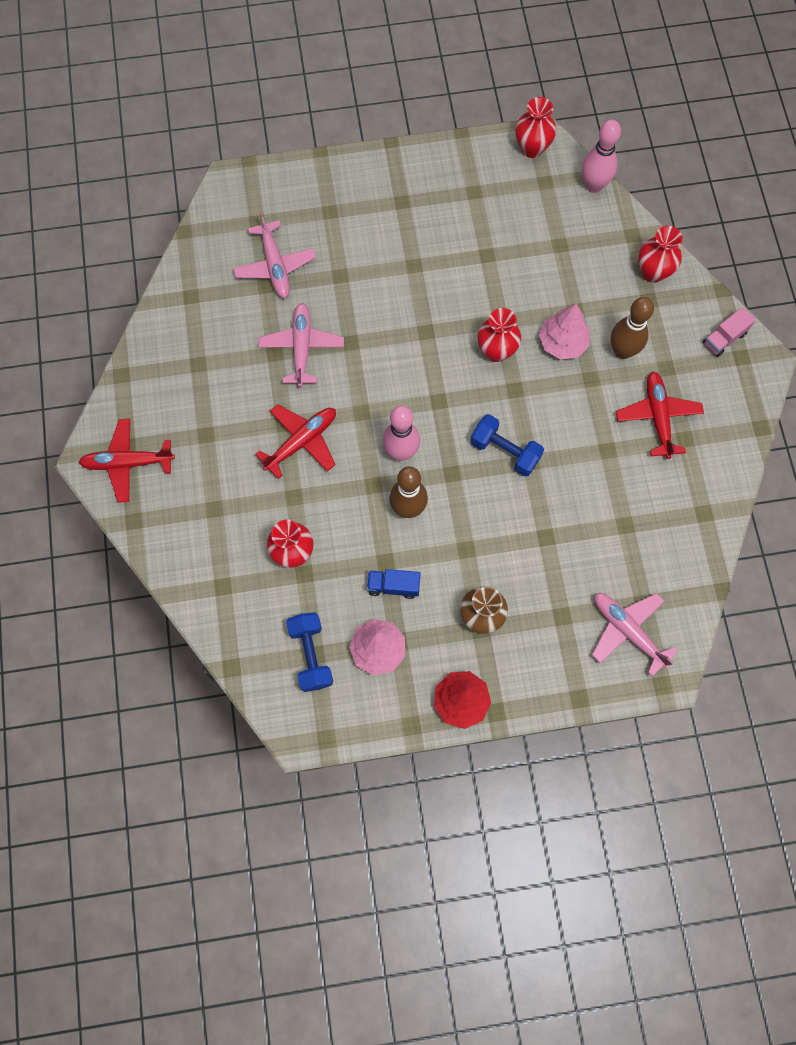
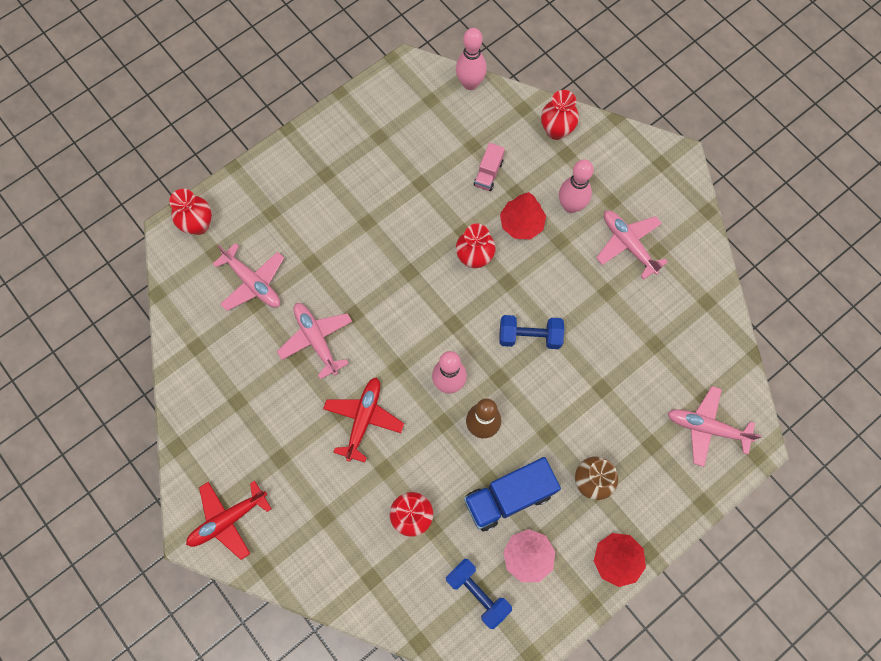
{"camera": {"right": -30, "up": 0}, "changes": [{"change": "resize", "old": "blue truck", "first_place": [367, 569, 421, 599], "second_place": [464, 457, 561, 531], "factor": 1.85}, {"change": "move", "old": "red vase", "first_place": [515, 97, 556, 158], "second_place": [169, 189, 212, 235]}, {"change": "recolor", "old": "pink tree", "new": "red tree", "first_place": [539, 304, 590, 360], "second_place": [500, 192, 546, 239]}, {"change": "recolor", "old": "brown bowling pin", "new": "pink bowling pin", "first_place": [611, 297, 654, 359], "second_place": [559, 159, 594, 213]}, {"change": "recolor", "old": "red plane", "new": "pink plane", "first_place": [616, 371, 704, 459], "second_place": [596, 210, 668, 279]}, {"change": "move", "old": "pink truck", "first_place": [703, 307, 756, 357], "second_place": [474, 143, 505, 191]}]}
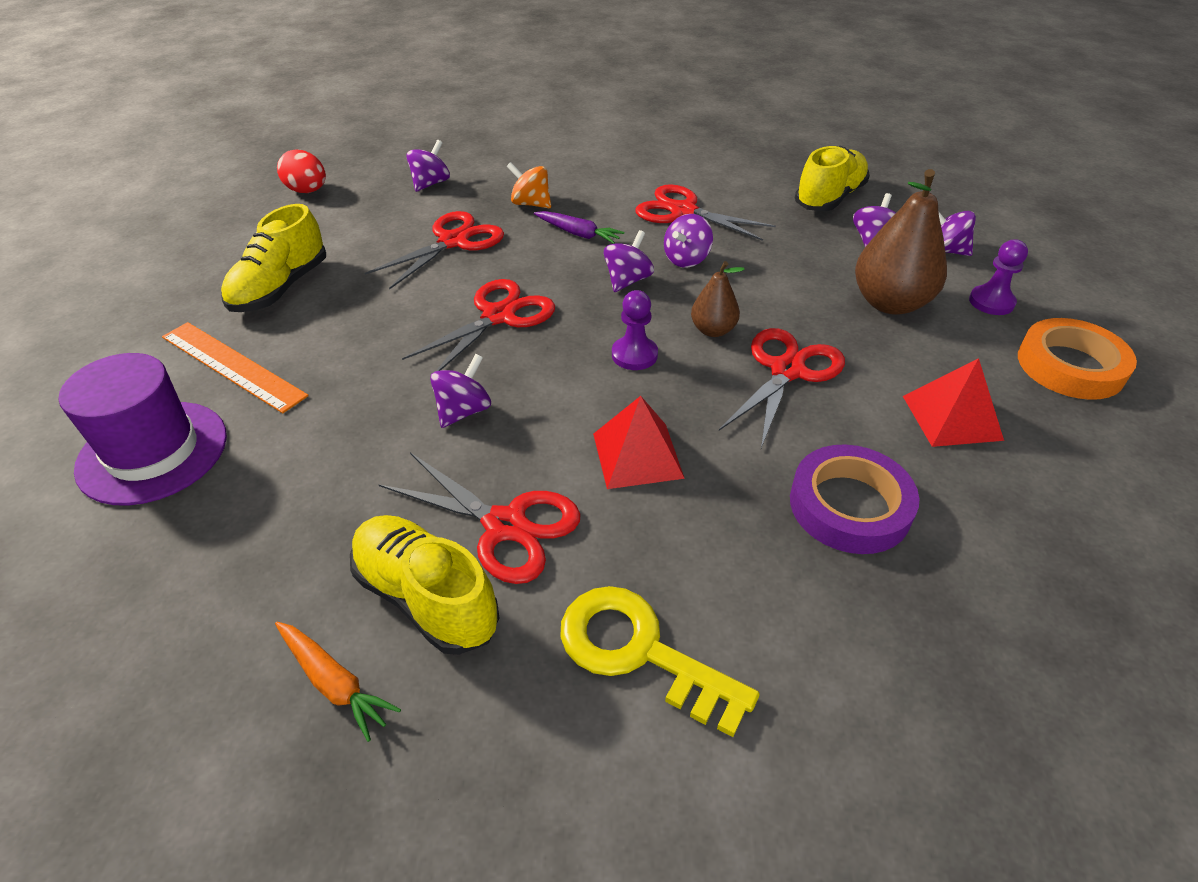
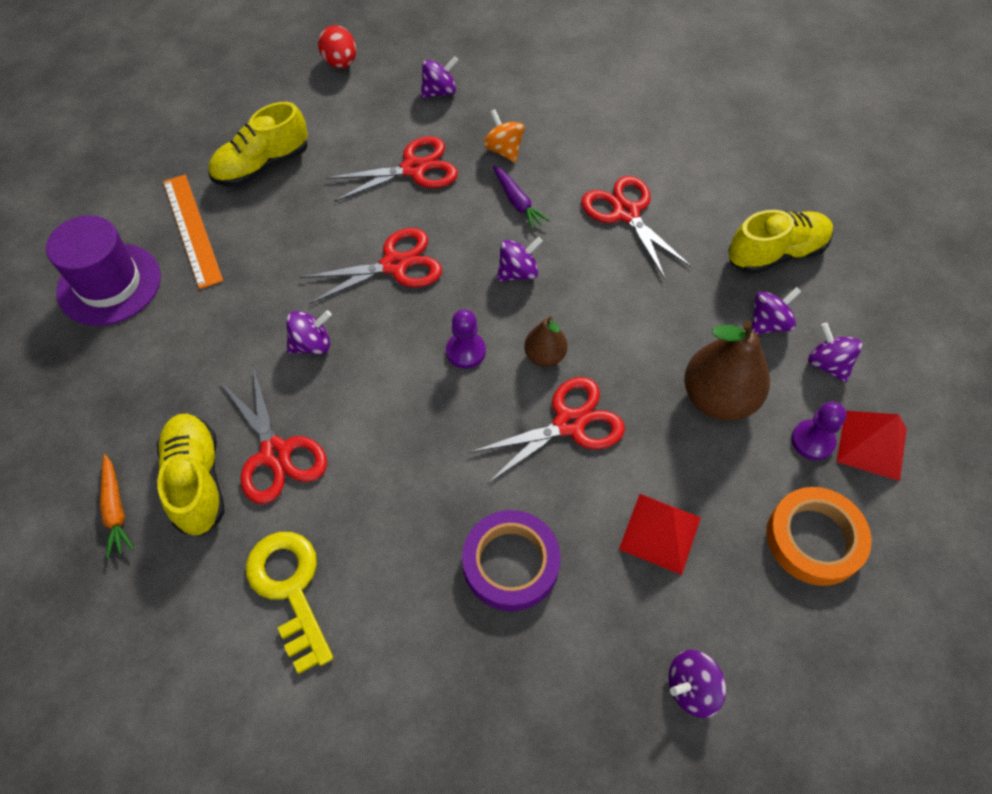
{"camera": {"right": 30, "up": 15}, "changes": [{"change": "move", "old": "red pyramid", "first_place": [593, 396, 685, 489], "second_place": [836, 411, 907, 481]}, {"change": "move", "old": "purple spinning top", "first_place": [664, 214, 713, 267], "second_place": [668, 650, 726, 718]}]}
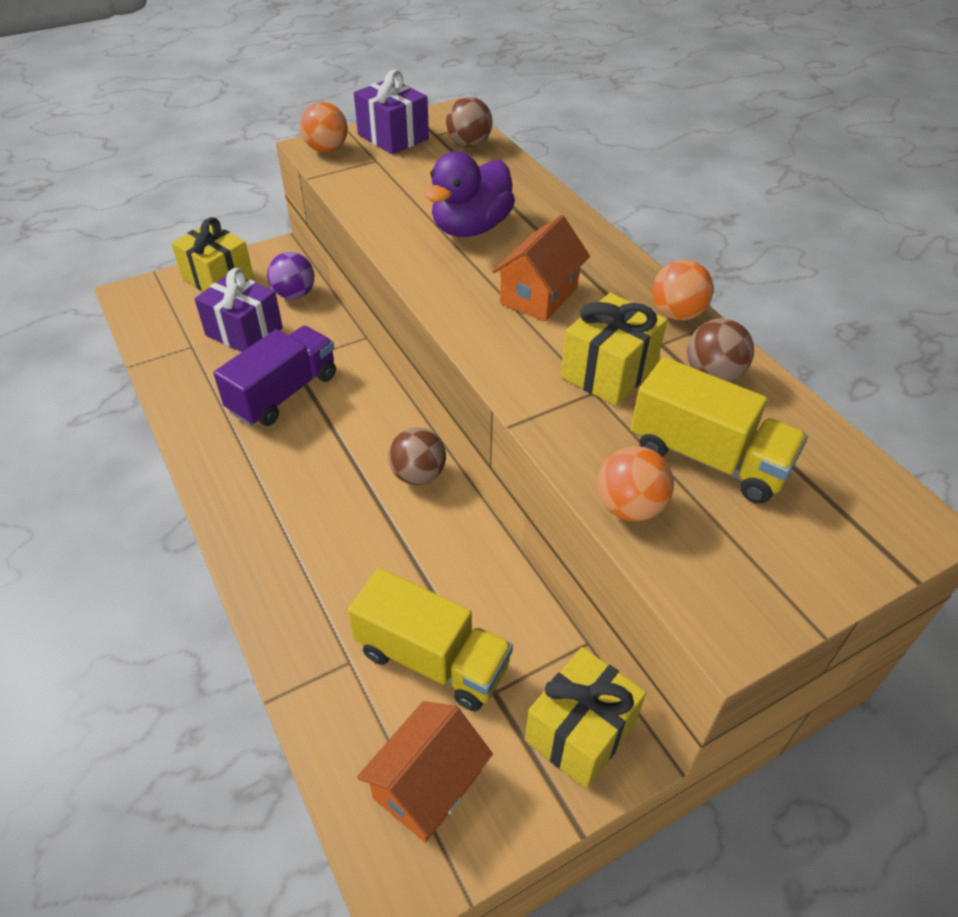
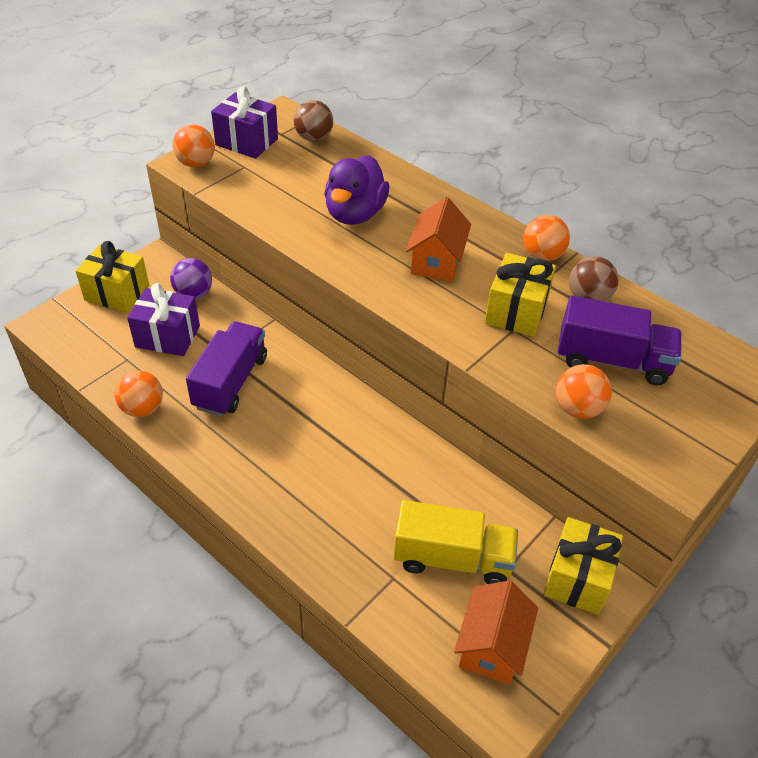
{"camera": {"right": -20, "up": 0}, "changes": [{"change": "delete", "old": "brown ball", "first_place": [388, 428, 446, 485]}, {"change": "recolor", "old": "yellow truck", "new": "purple truck", "first_place": [630, 357, 808, 504], "second_place": [558, 296, 682, 385]}, {"change": "insert", "new": "orange ball", "second_place": [114, 371, 163, 417]}]}
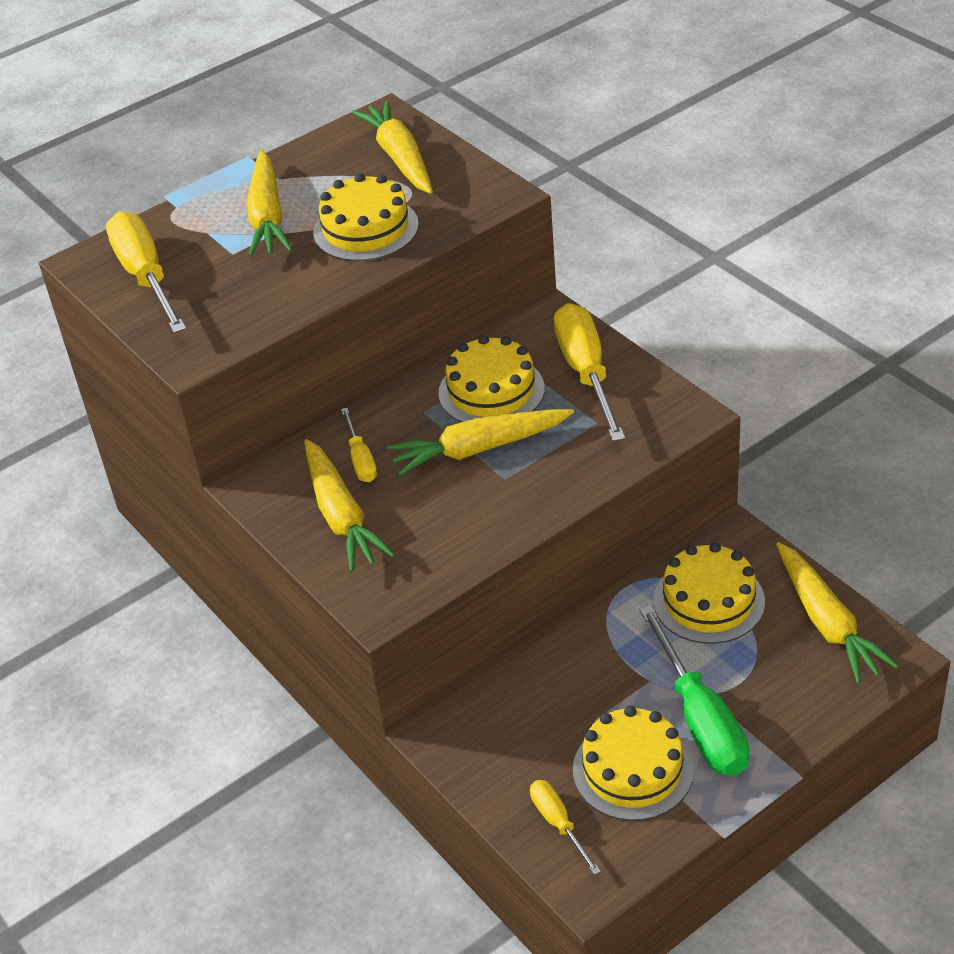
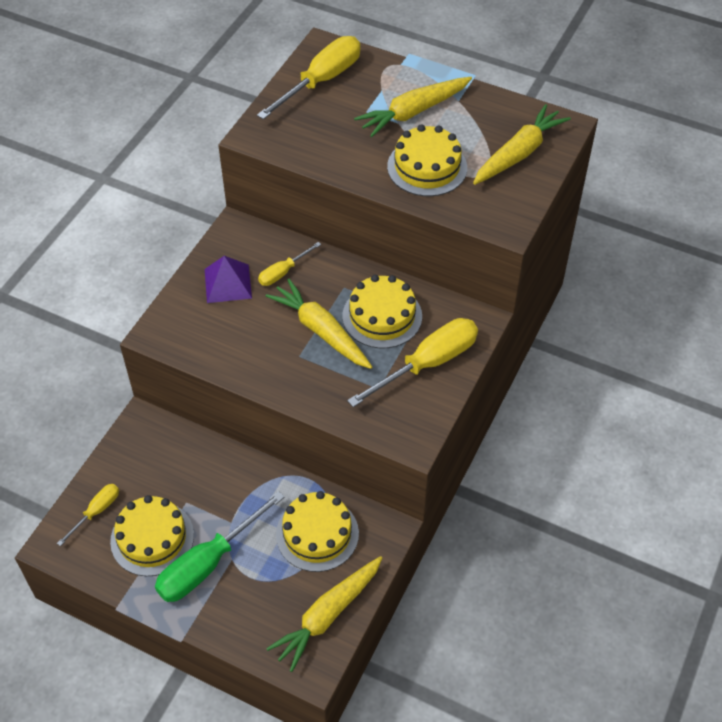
{"camera": {"right": 60, "up": 10}, "changes": [{"change": "replace", "old": "yellow carrot", "new": "purple pyramid", "first_place": [304, 439, 395, 572], "second_place": [205, 256, 252, 303]}]}
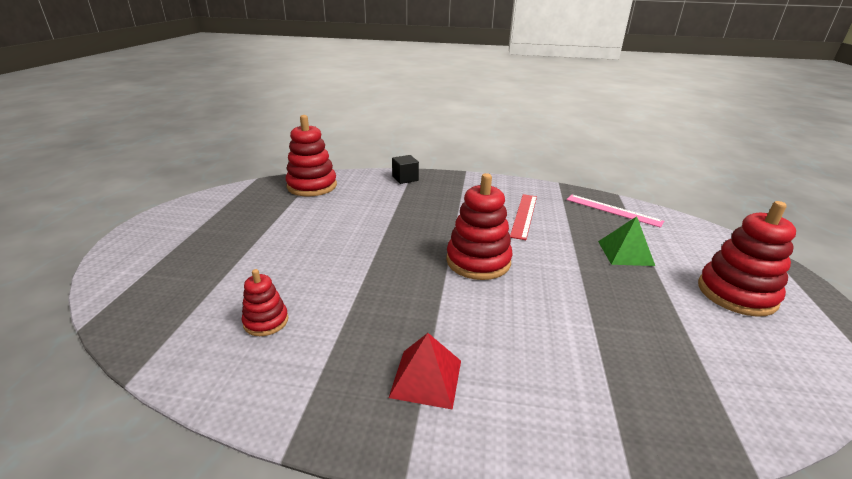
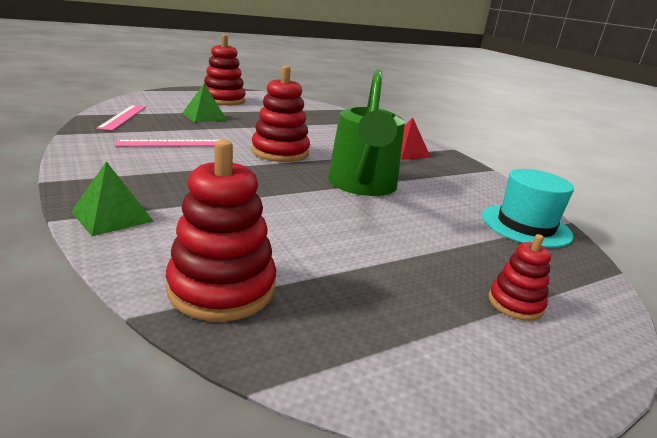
{"camera": {"right": -130, "up": -5}, "changes": [{"change": "move", "old": "red stacking toy", "first_place": [242, 269, 288, 336], "second_place": [488, 234, 551, 321]}, {"change": "replace", "old": "black cube", "new": "green pyramid", "first_place": [392, 155, 419, 184], "second_place": [71, 161, 154, 236]}, {"change": "recolor", "old": "red ruler", "new": "pink ruler", "first_place": [510, 194, 537, 240], "second_place": [115, 140, 218, 147]}, {"change": "insert", "new": "green watering can", "second_place": [328, 70, 405, 196]}, {"change": "insert", "new": "turquoise hat", "second_place": [482, 169, 574, 248]}]}
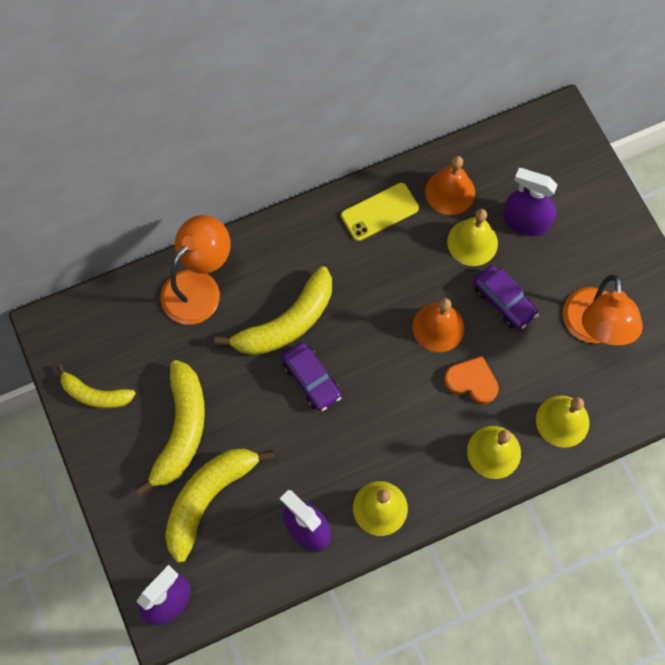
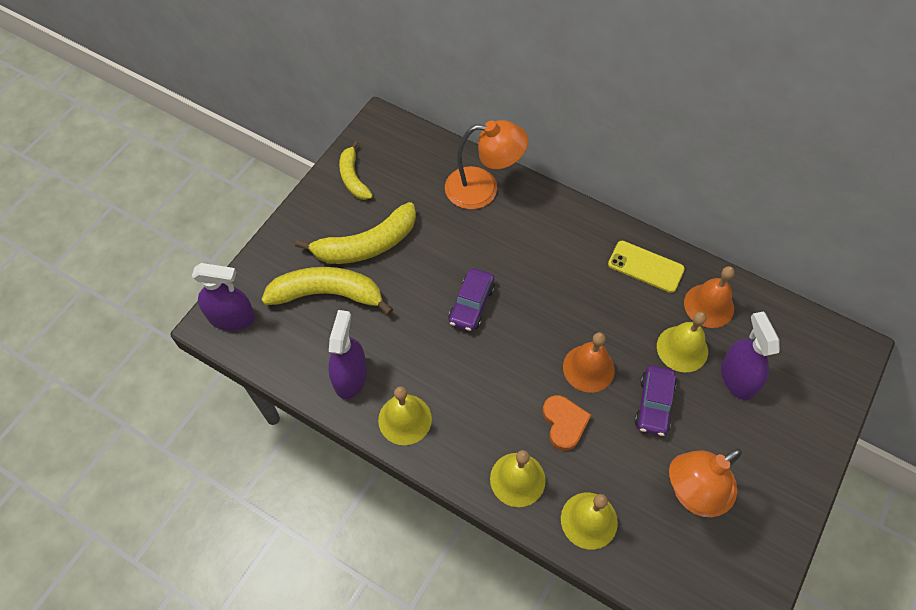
{"camera": {"right": 55, "up": -10}, "changes": [{"change": "delete", "old": "yellow banana", "first_place": [214, 266, 332, 355]}]}
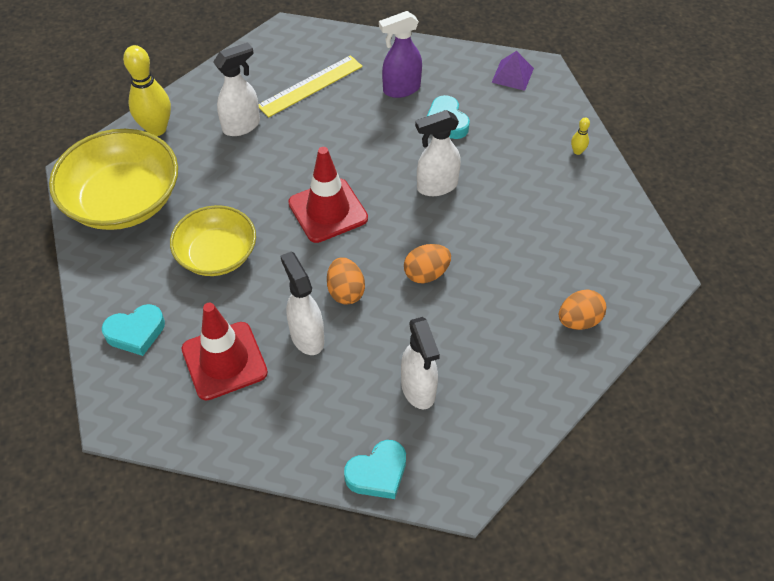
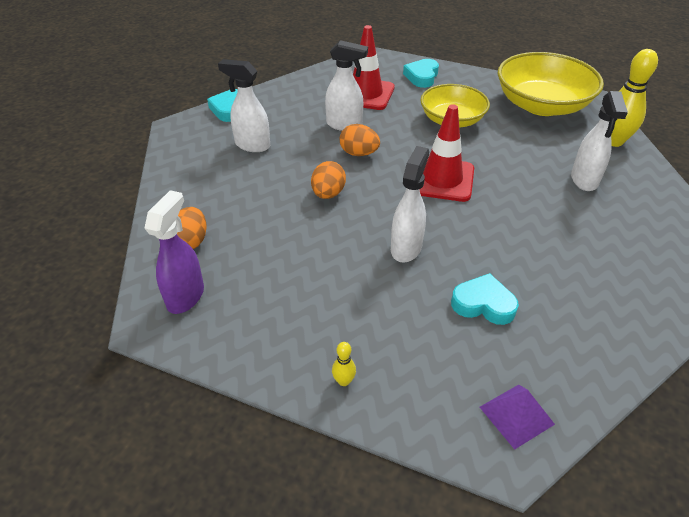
{"camera": {"right": 130, "up": -10}, "changes": [{"change": "delete", "old": "yellow ruler", "first_place": [259, 55, 363, 118]}, {"change": "move", "old": "purple spray bottle", "first_place": [379, 11, 422, 98], "second_place": [144, 190, 204, 314]}]}
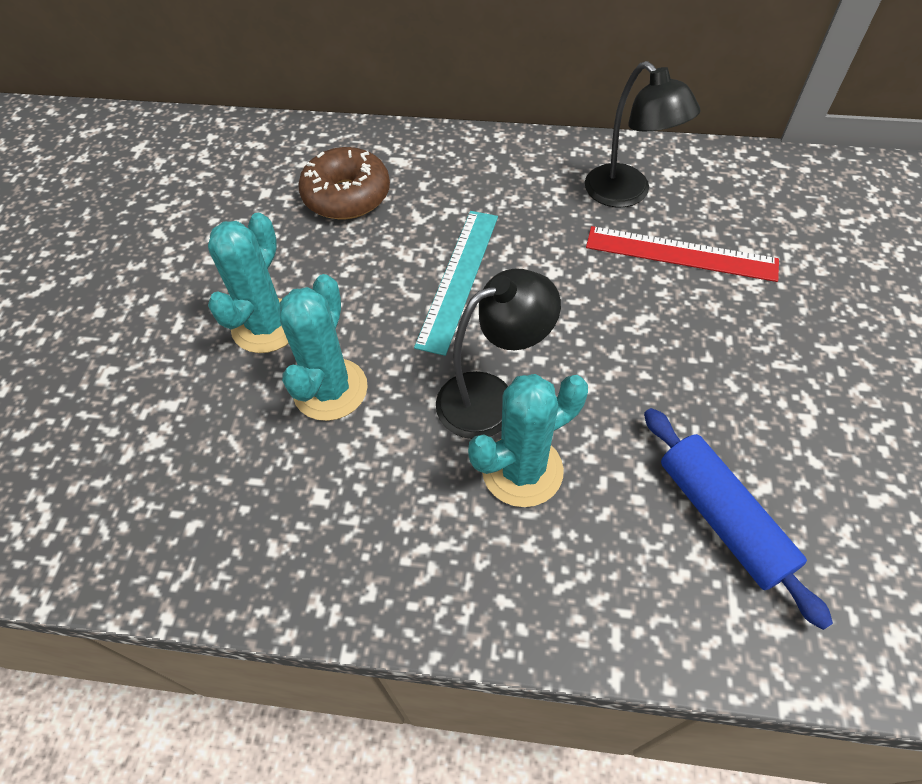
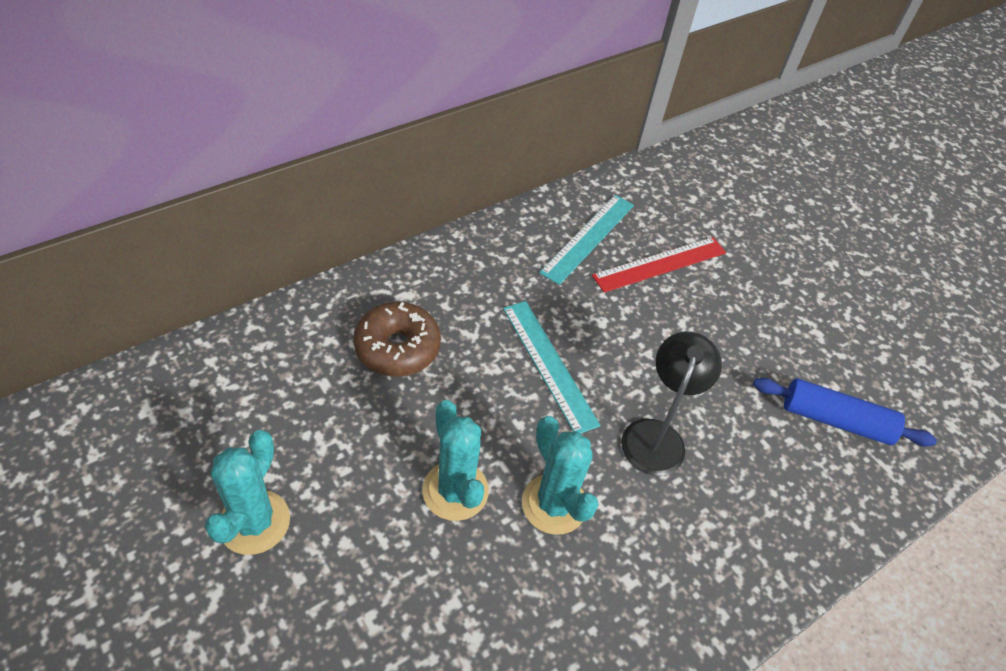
{"camera": {"right": -50, "up": -5}, "changes": [{"change": "move", "old": "turquoise cactus", "first_place": [468, 374, 588, 507], "second_place": [204, 430, 290, 555]}, {"change": "replace", "old": "black lamp", "new": "turquoise ruler", "first_place": [585, 61, 700, 207], "second_place": [539, 195, 634, 285]}]}
